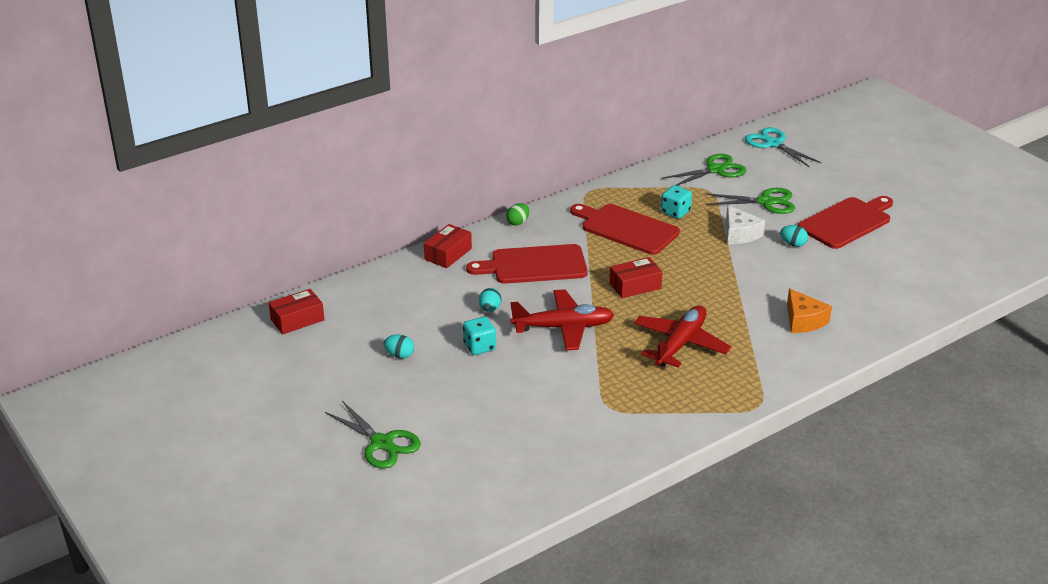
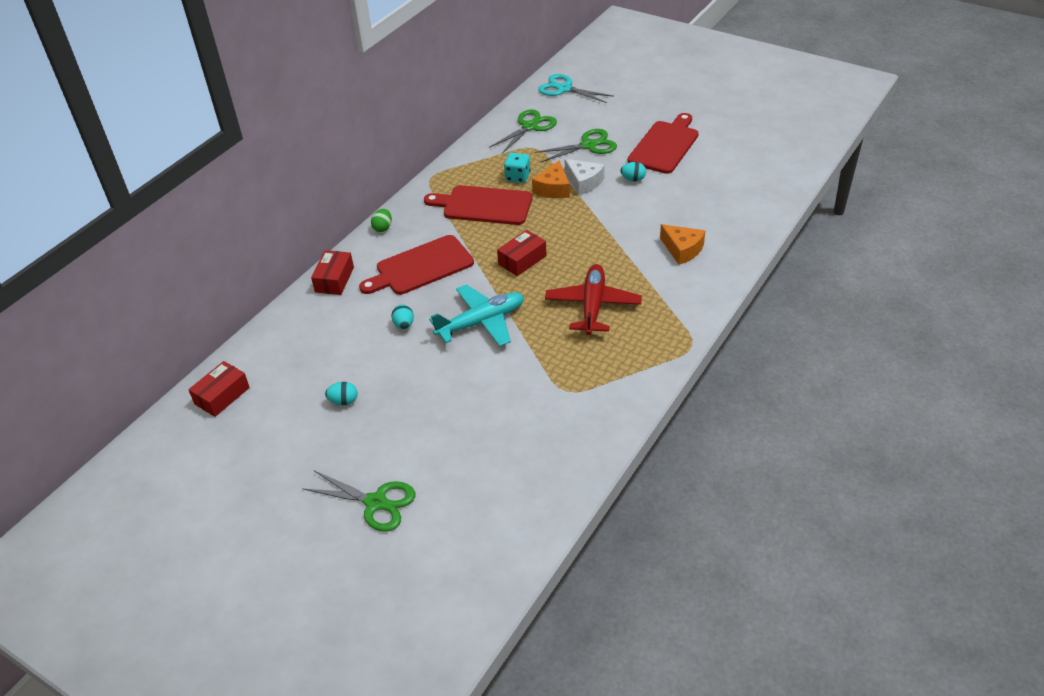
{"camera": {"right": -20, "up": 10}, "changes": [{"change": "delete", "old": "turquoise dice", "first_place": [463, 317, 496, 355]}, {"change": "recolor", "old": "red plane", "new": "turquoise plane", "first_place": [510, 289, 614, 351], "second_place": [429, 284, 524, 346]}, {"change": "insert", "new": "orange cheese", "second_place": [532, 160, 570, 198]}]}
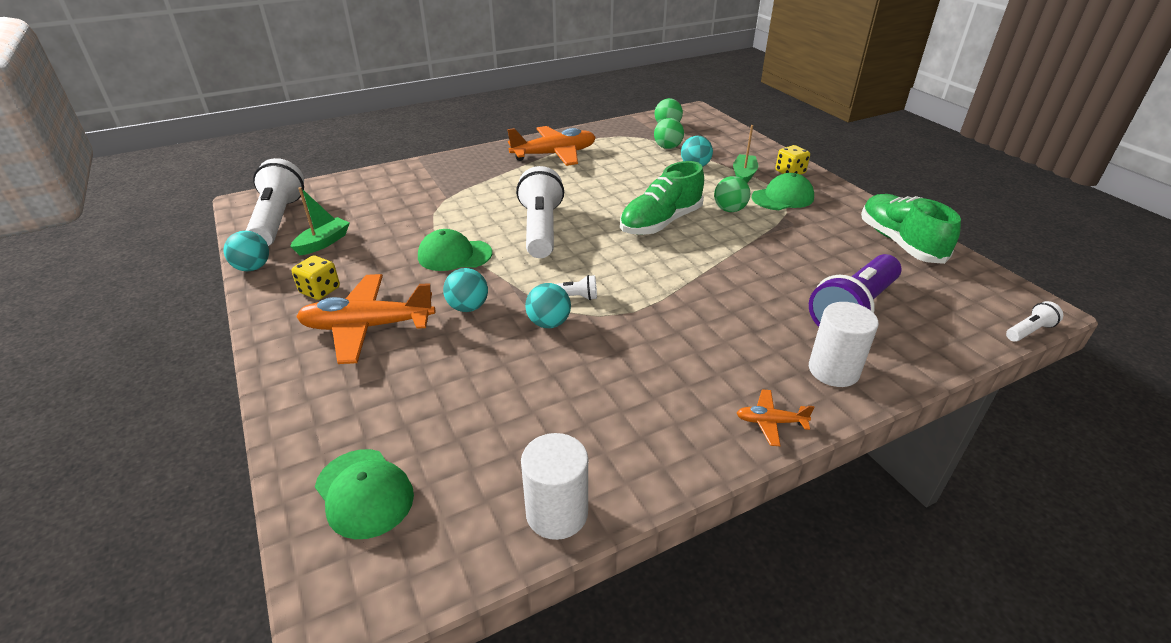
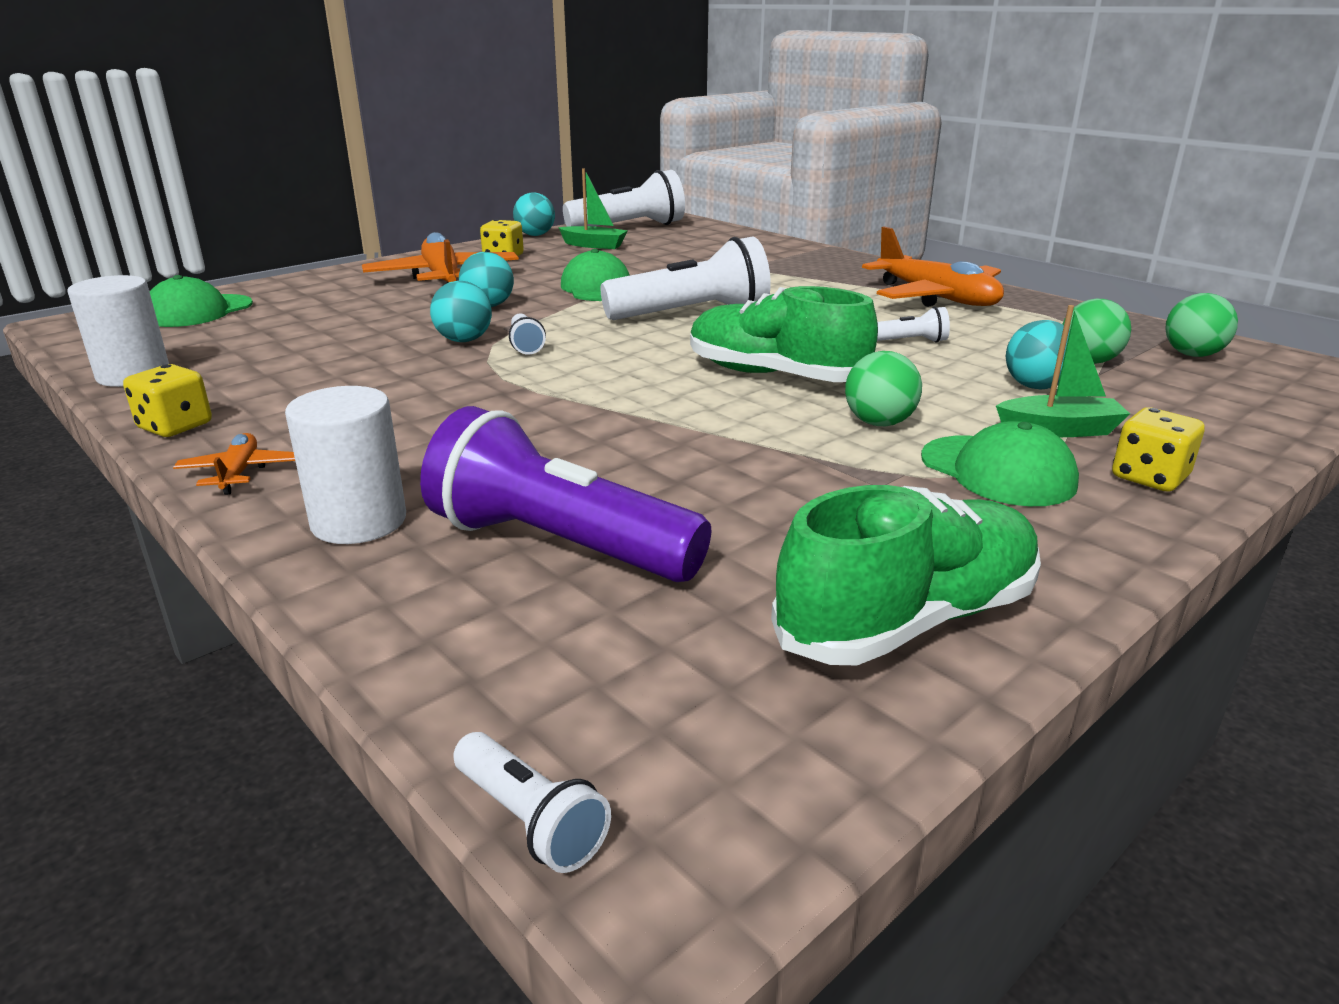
{"camera": {"right": 75, "up": -10}, "changes": [{"change": "insert", "new": "yellow dice", "second_place": [123, 364, 212, 437]}, {"change": "insert", "new": "white flashlight", "second_place": [877, 307, 950, 343]}]}
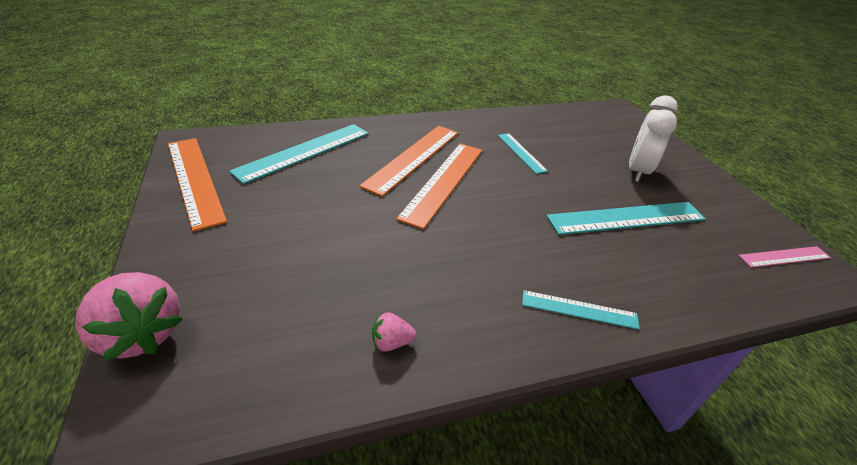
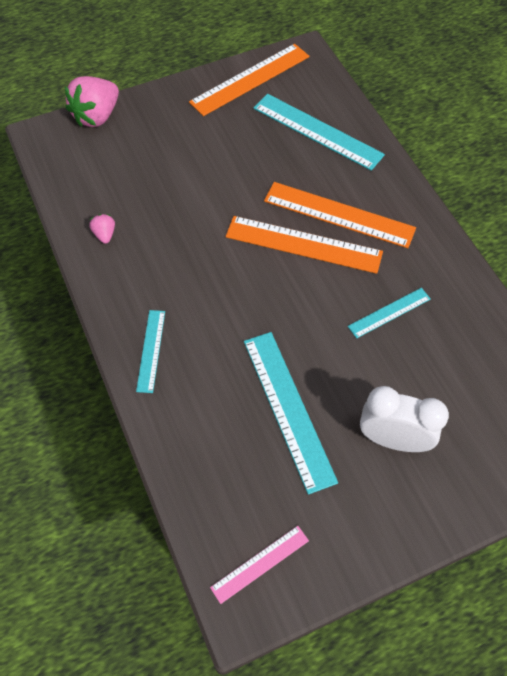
{"camera": {"right": 85, "up": 20}, "changes": [{"change": "rotate", "old": "pink ruler", "first_place": [739, 246, 831, 267], "second_place": [210, 526, 309, 604], "degrees": 75}]}
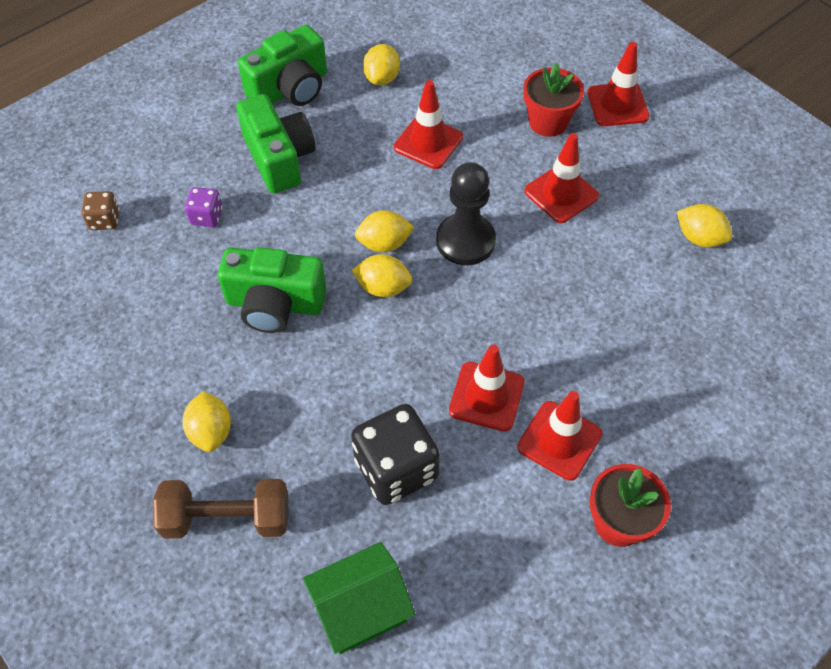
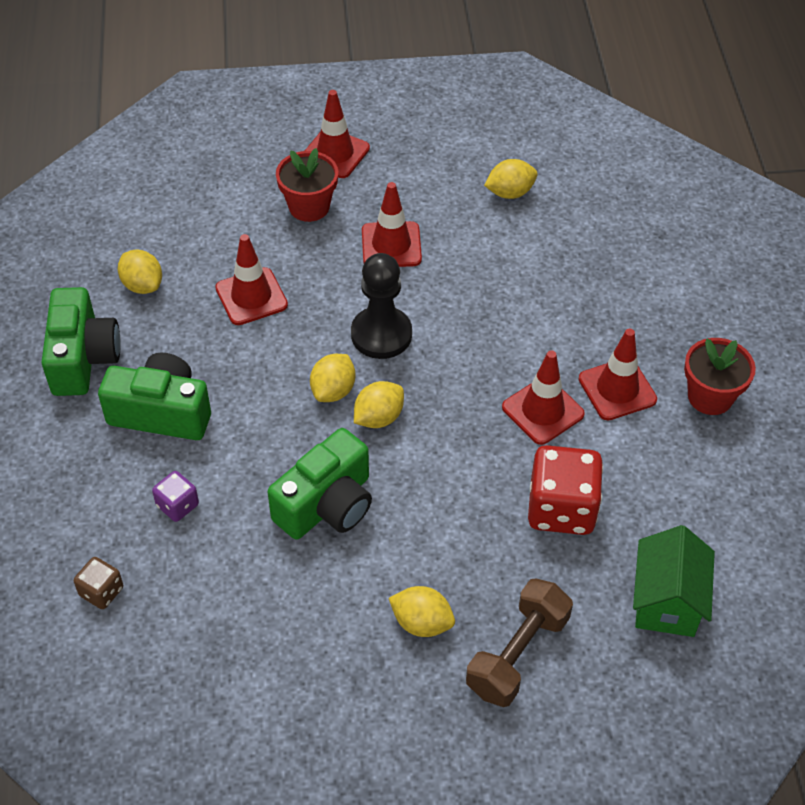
{"camera": {"right": -55, "up": -5}, "changes": [{"change": "recolor", "old": "black dice", "new": "red dice", "first_place": [351, 404, 440, 505], "second_place": [528, 445, 603, 535]}]}
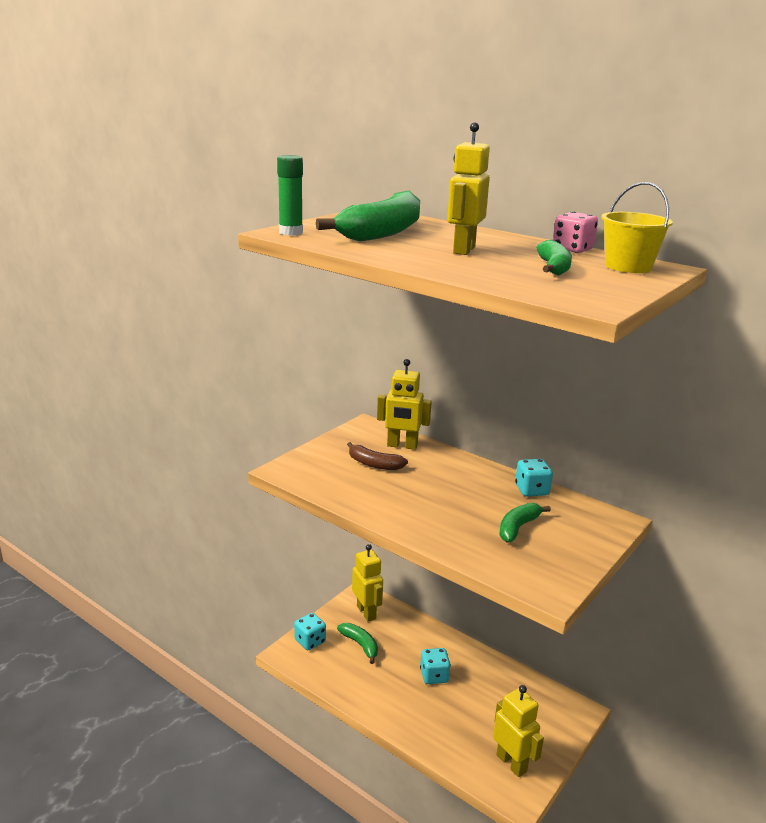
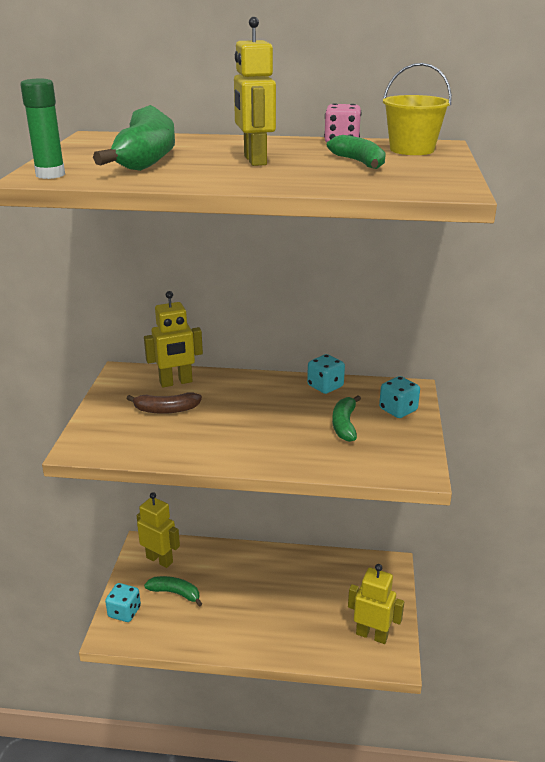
{"camera": {"right": -30, "up": 5}, "changes": [{"change": "move", "old": "turquoise dice", "first_place": [420, 648, 451, 684], "second_place": [379, 376, 420, 418]}]}
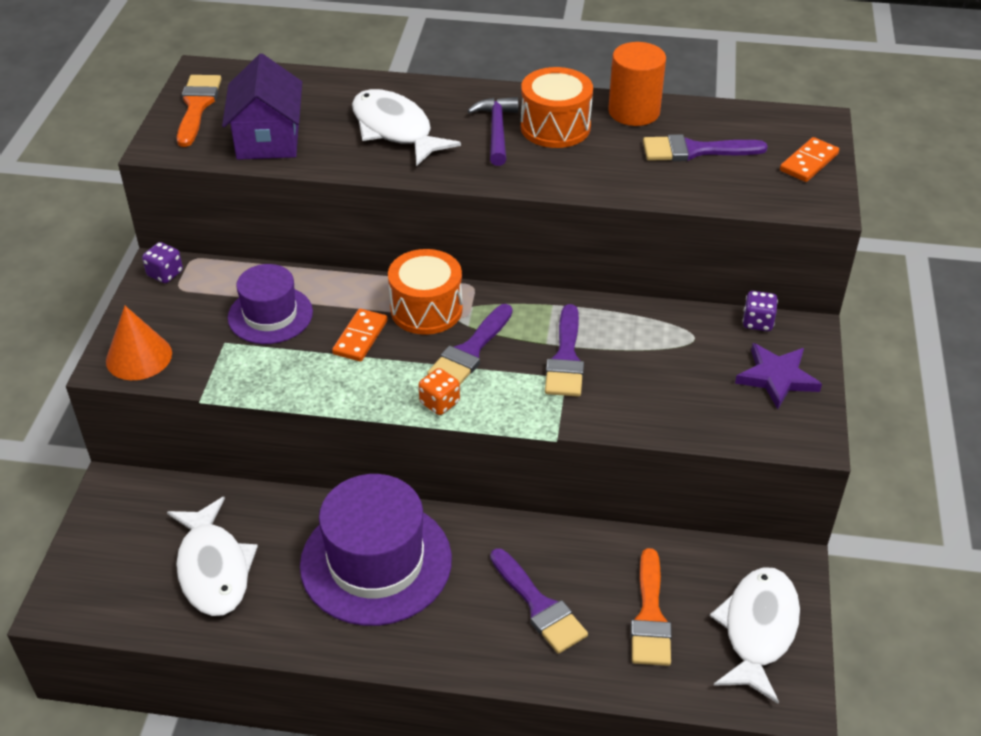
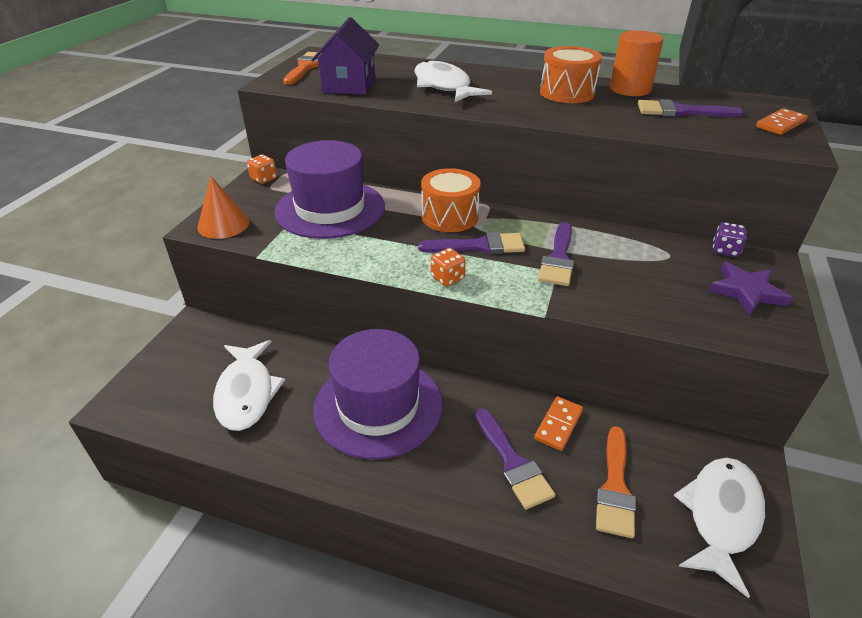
{"camera": {"right": 10, "up": -5}, "changes": [{"change": "recolor", "old": "purple dice", "new": "orange dice", "first_place": [142, 242, 183, 283], "second_place": [247, 155, 277, 184]}, {"change": "resize", "old": "purple hat", "first_place": [228, 264, 313, 344], "second_place": [274, 140, 385, 239], "factor": 1.68}, {"change": "move", "old": "orange domino", "first_place": [332, 309, 388, 362], "second_place": [534, 396, 583, 451]}, {"change": "rotate", "old": "purple brush", "first_place": [427, 304, 513, 384], "second_place": [418, 232, 525, 254], "degrees": -135}, {"change": "delete", "old": "purple hammer", "first_place": [467, 97, 518, 166]}]}
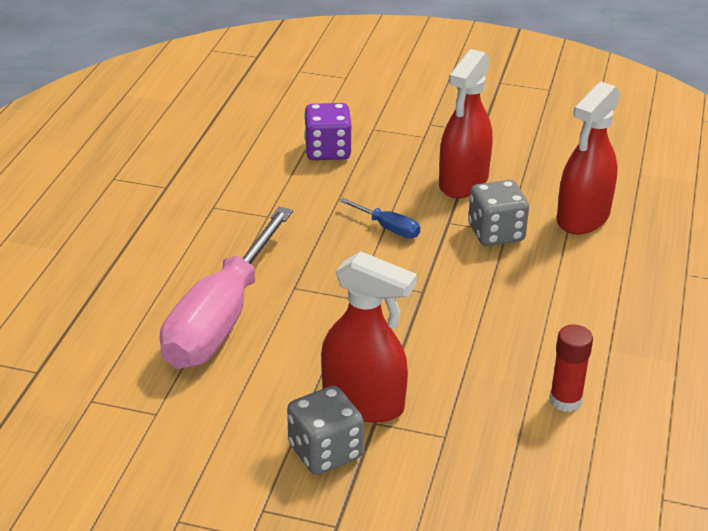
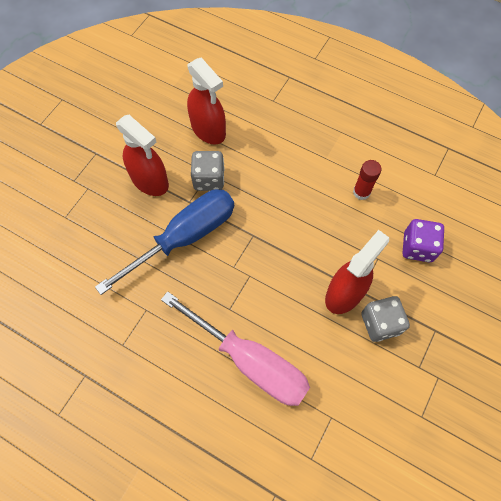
{"camera": {"right": -75, "up": 30}, "changes": [{"change": "move", "old": "purple dice", "first_place": [304, 103, 352, 160], "second_place": [402, 219, 444, 262]}, {"change": "resize", "old": "blue screwdriver", "first_place": [339, 198, 420, 238], "second_place": [95, 189, 234, 295], "factor": 2.49}]}
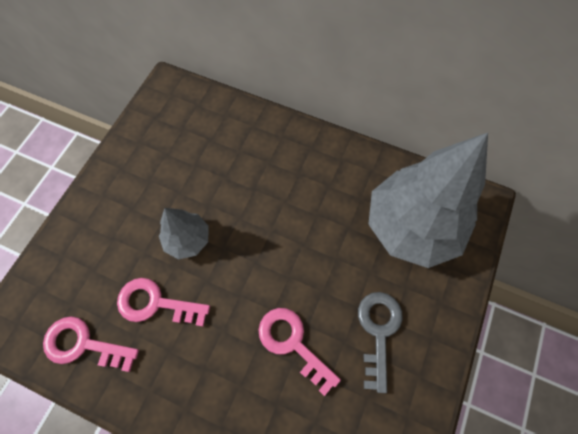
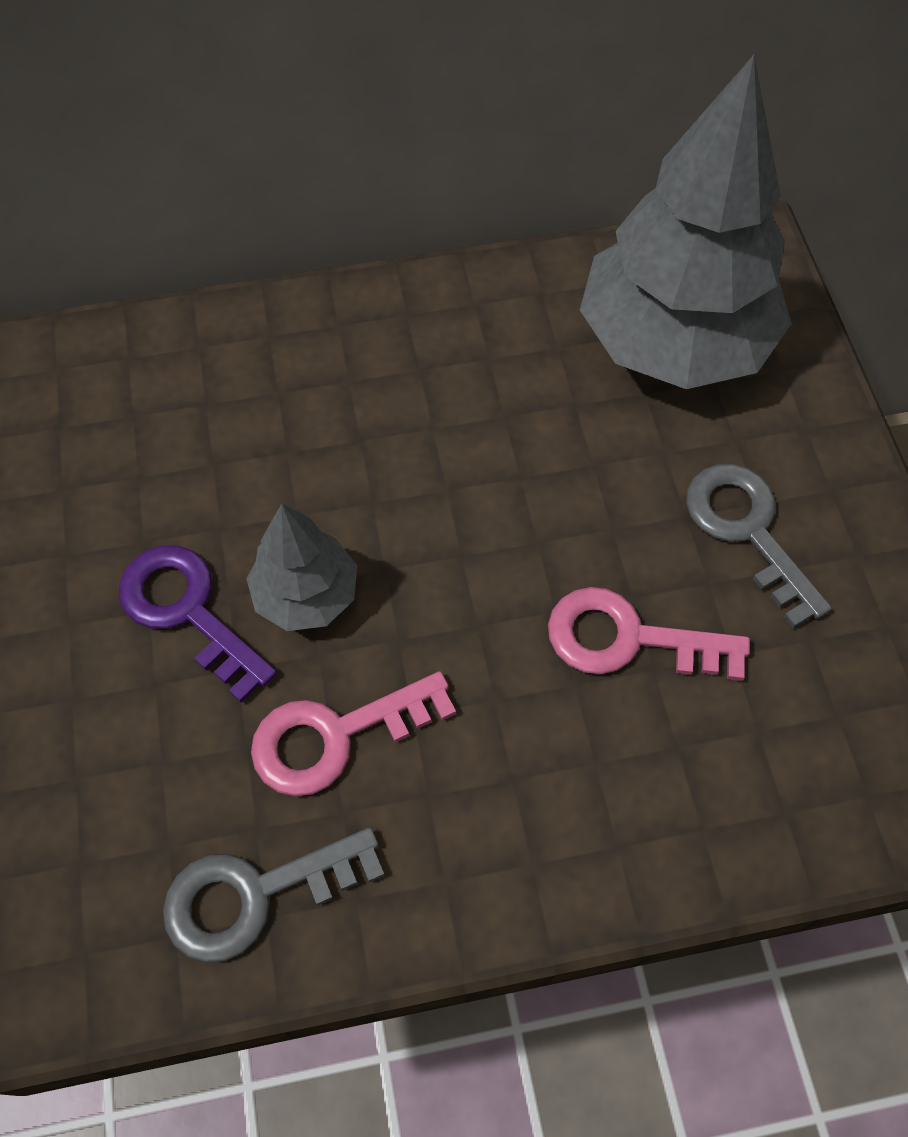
{"camera": {"right": -35, "up": -5}, "changes": [{"change": "recolor", "old": "pink key", "new": "grey key", "first_place": [43, 316, 139, 372], "second_place": [163, 827, 385, 963]}, {"change": "insert", "new": "purple key", "second_place": [119, 545, 277, 703]}]}
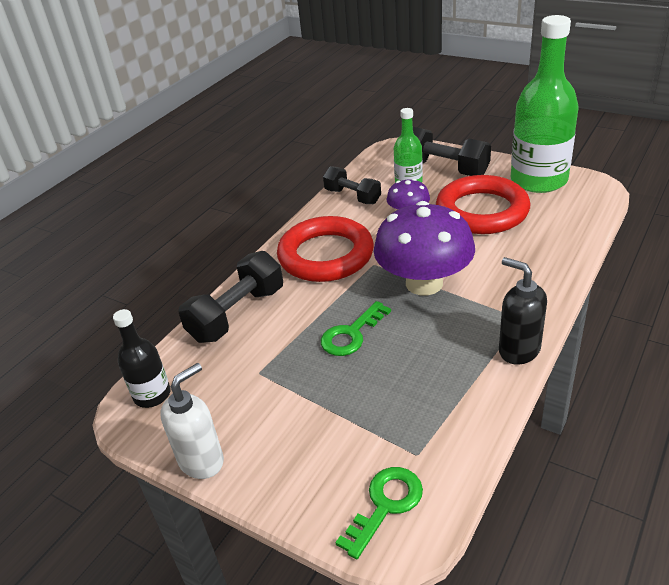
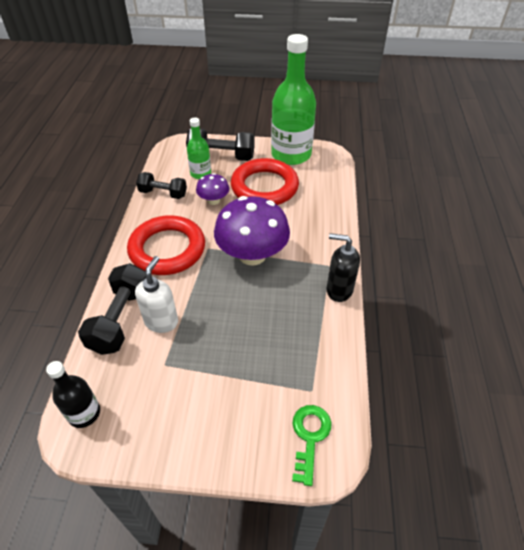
{"camera": {"right": -30, "up": 10}, "changes": [{"change": "move", "old": "white soap dispenser", "first_place": [160, 363, 224, 479], "second_place": [135, 256, 178, 333]}, {"change": "delete", "old": "green key", "first_place": [321, 301, 391, 356]}]}
